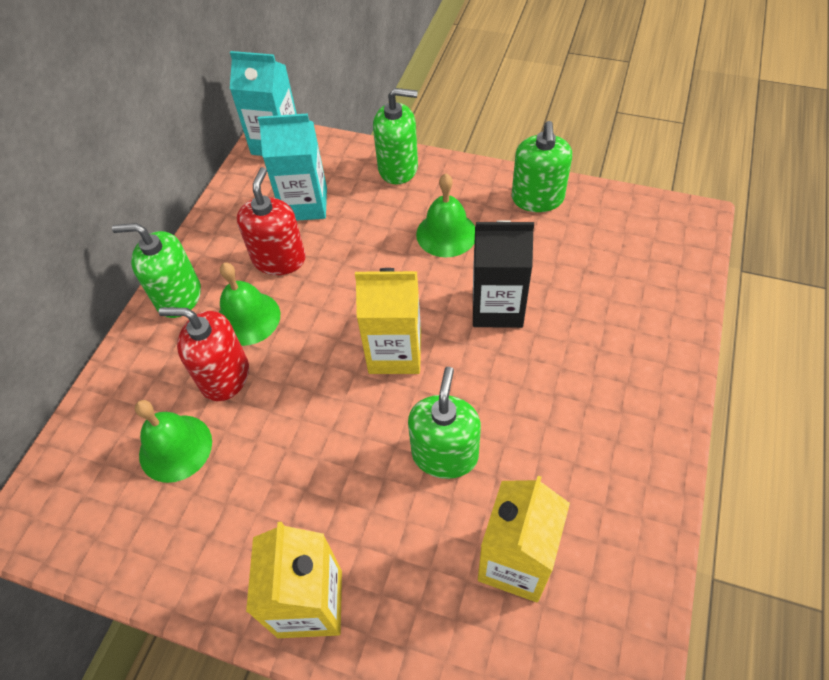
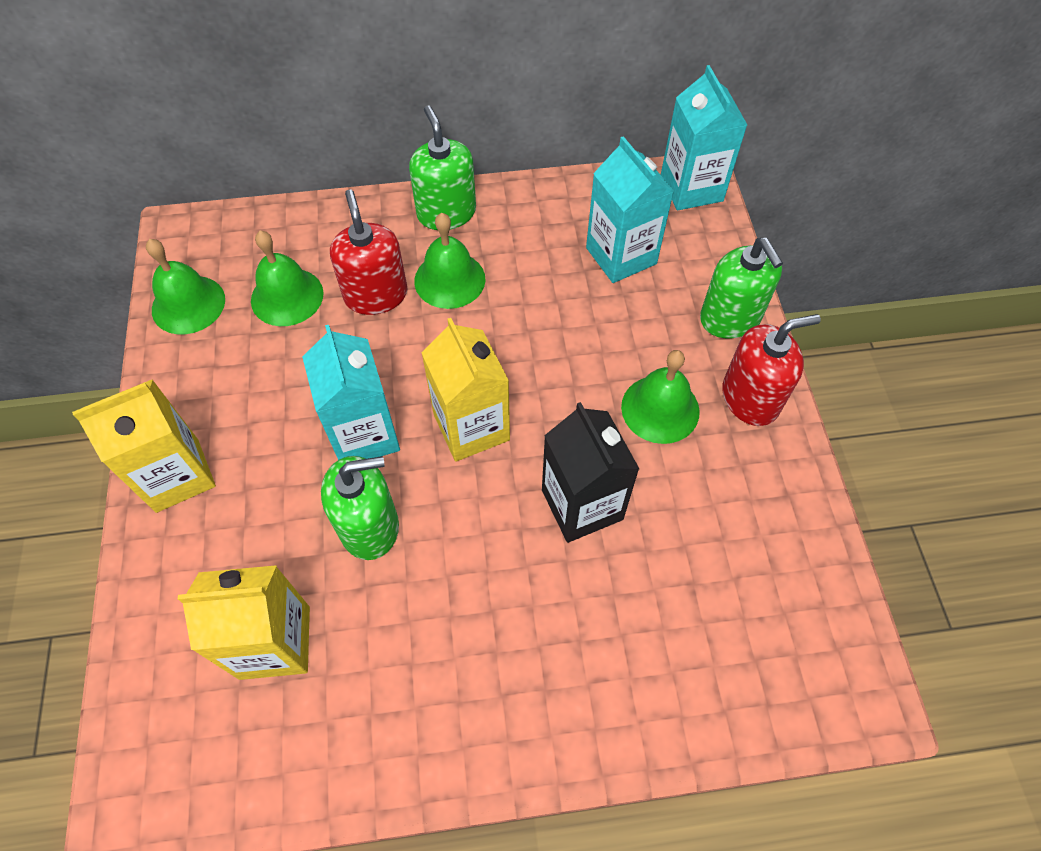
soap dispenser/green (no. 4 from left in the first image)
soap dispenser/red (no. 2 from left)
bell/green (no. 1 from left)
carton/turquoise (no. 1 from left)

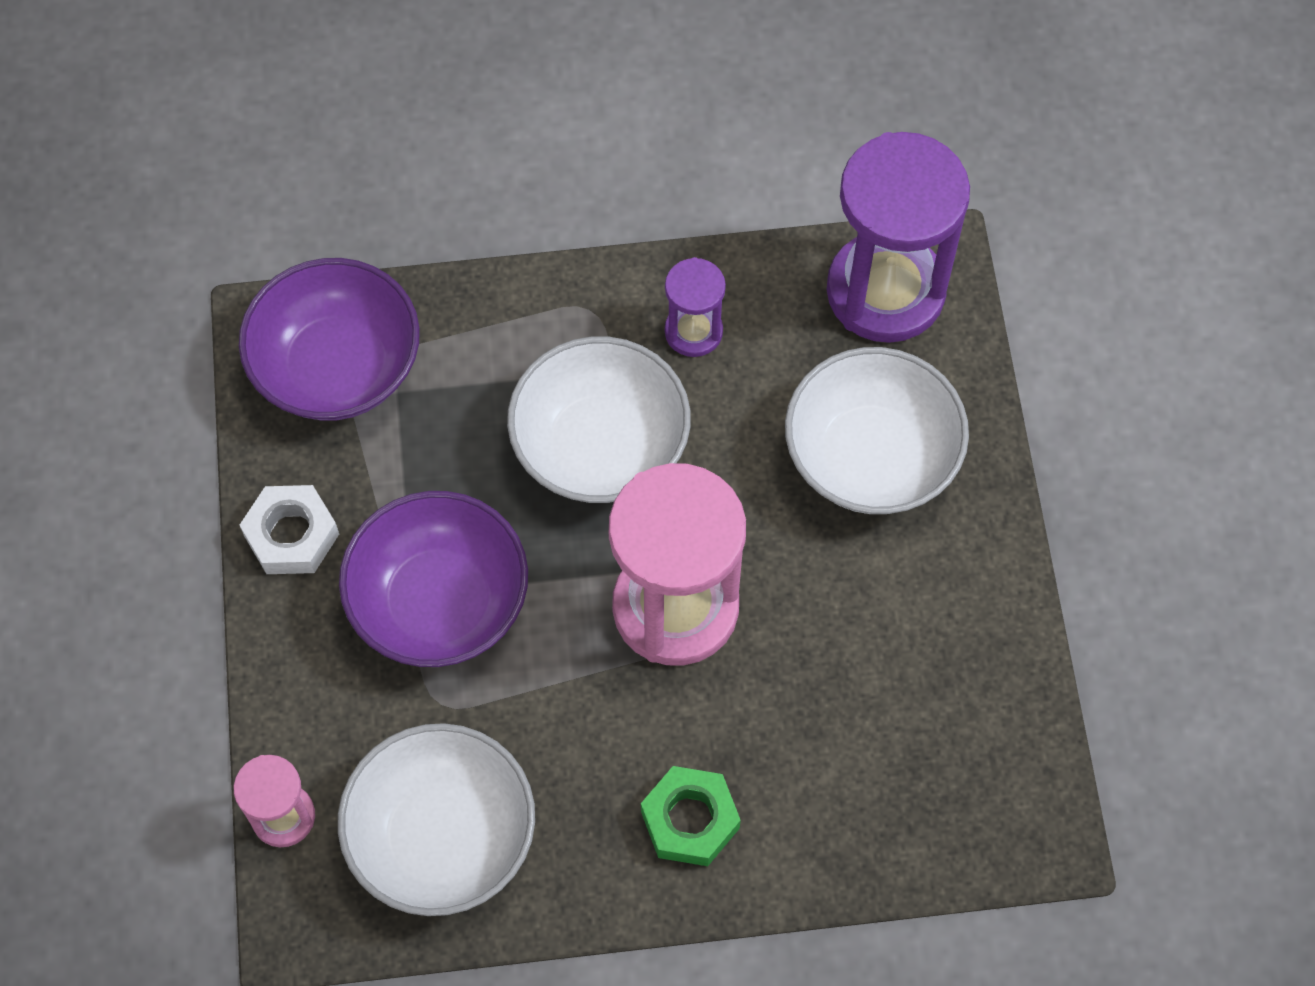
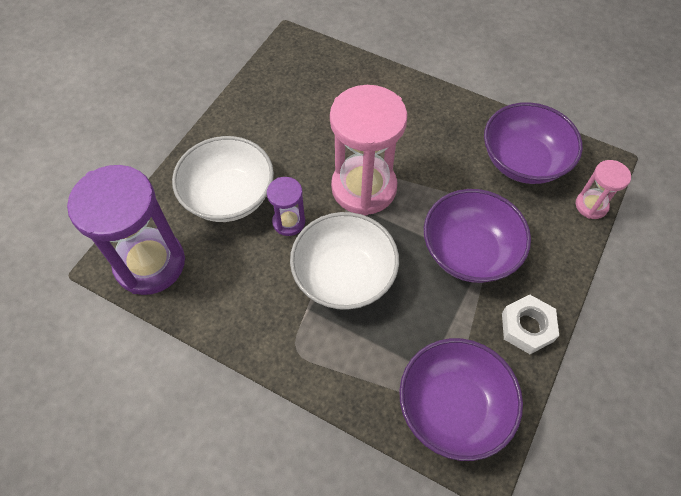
hourglass/purple (no. 2 from left)
bowl/purple (no. 3 from left)
nut/green

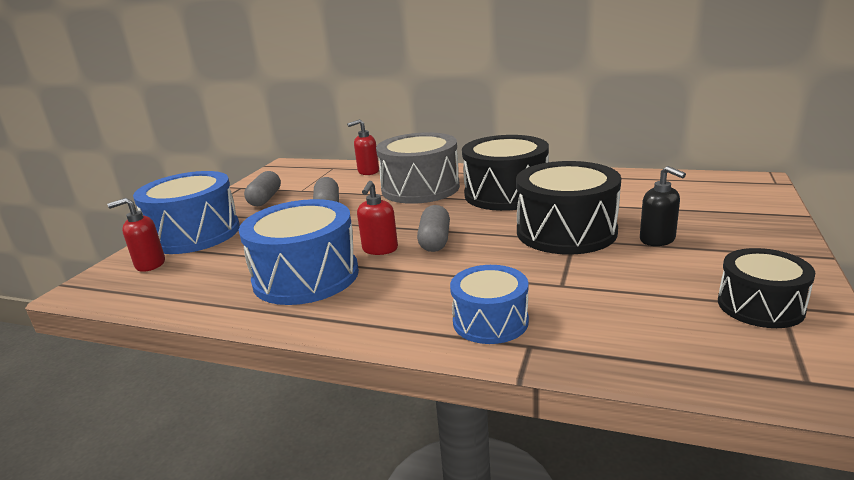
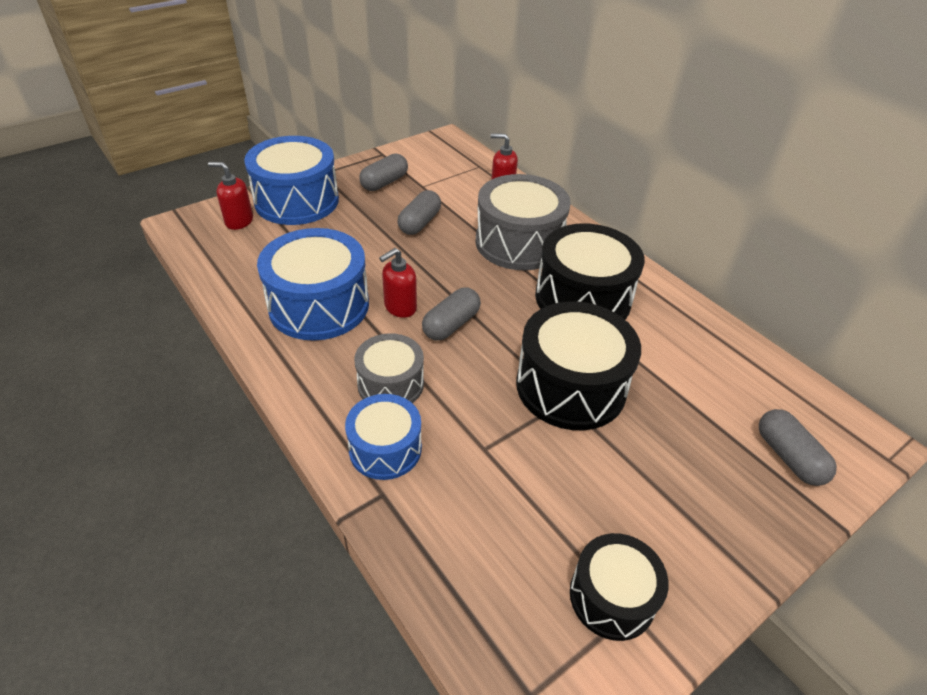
soap dispenser/black
drum/grey (no. 1 from left)
capsule/grey (no. 4 from left)

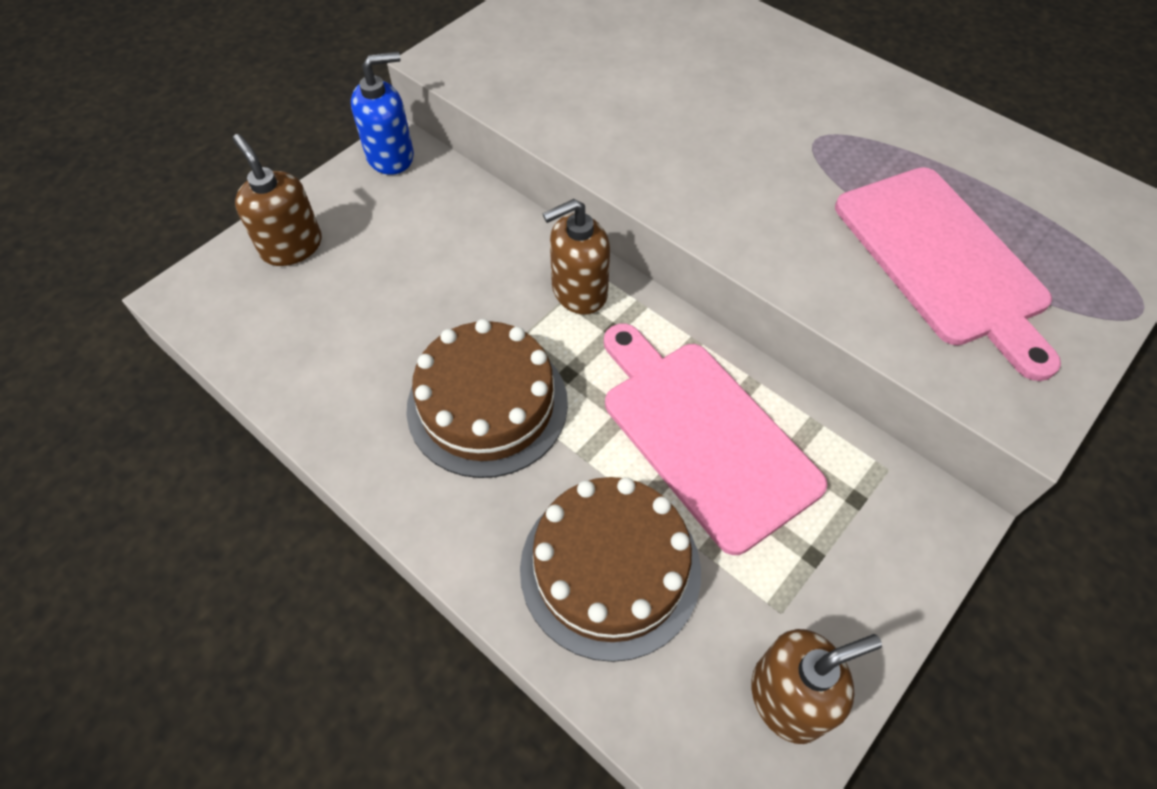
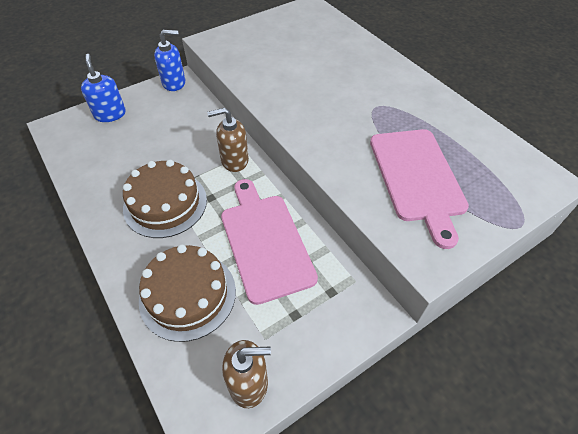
soap dispenser/blue (no. 1 from left)

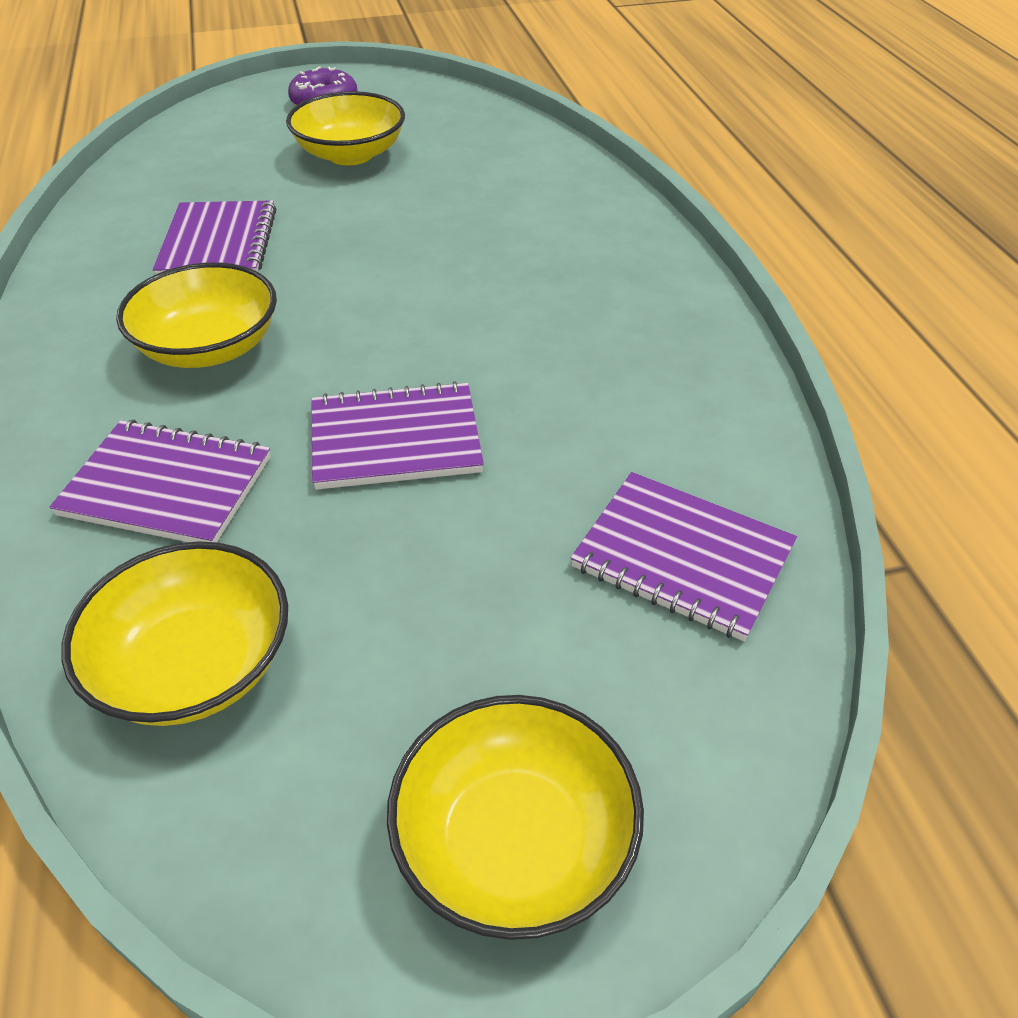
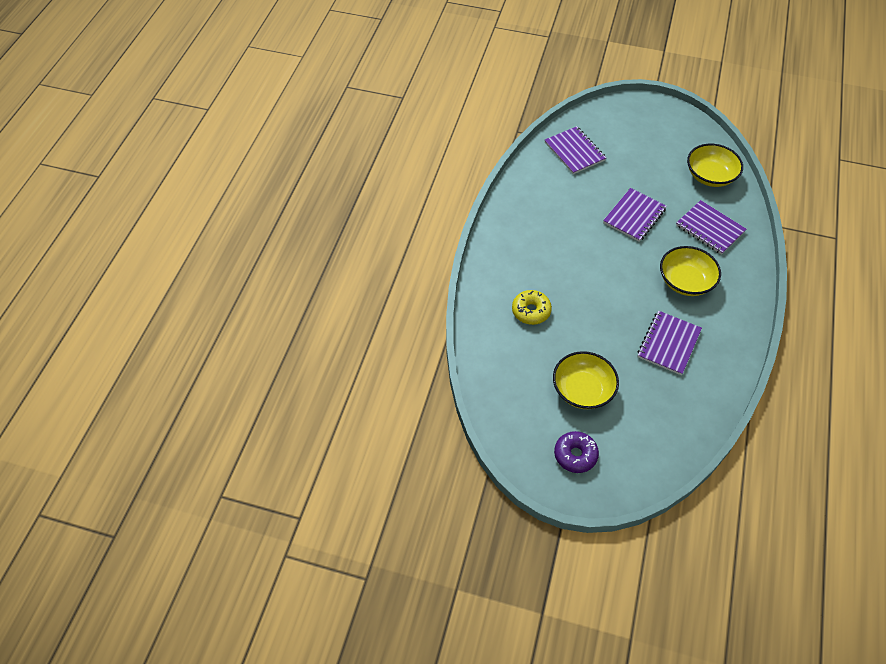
notebook/purple (no. 2 from left)
bowl/yellow (no. 4 from left in the first image)
donut/yellow

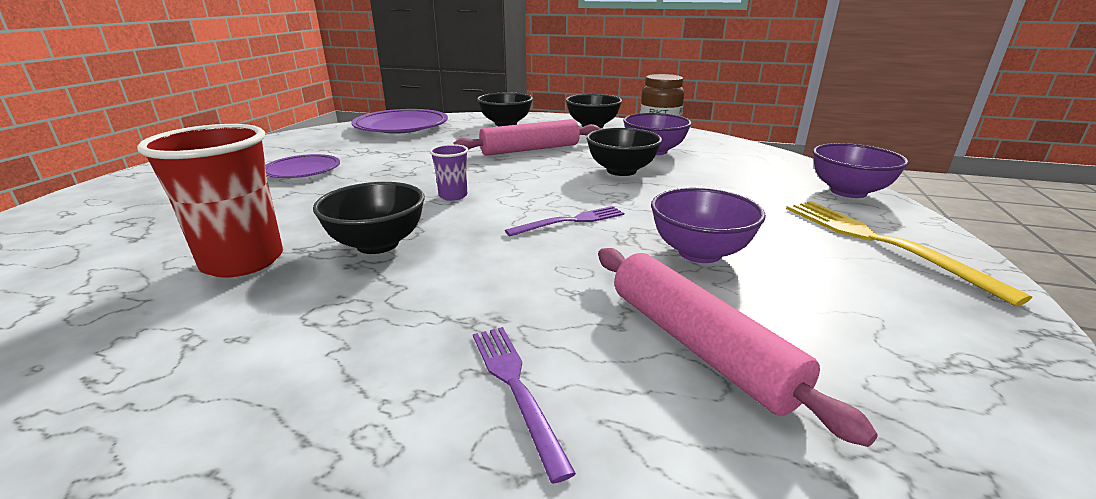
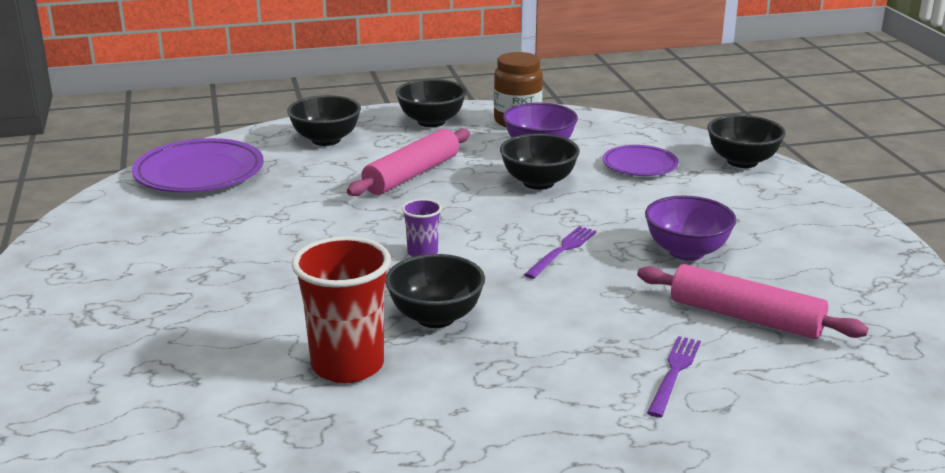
bowl/black (no. 5 from left)
plate/purple (no. 2 from left)
fork/yellow
fork/purple (no. 2 from left)

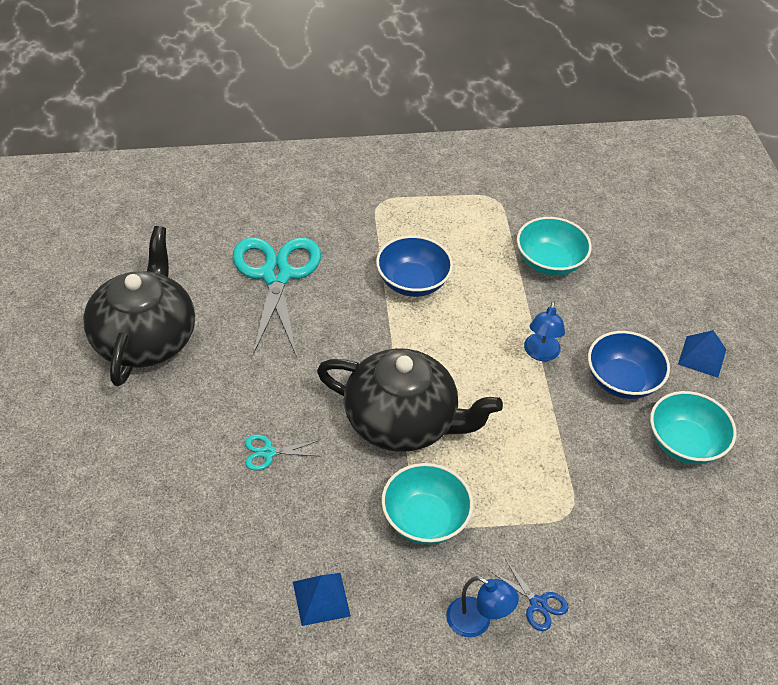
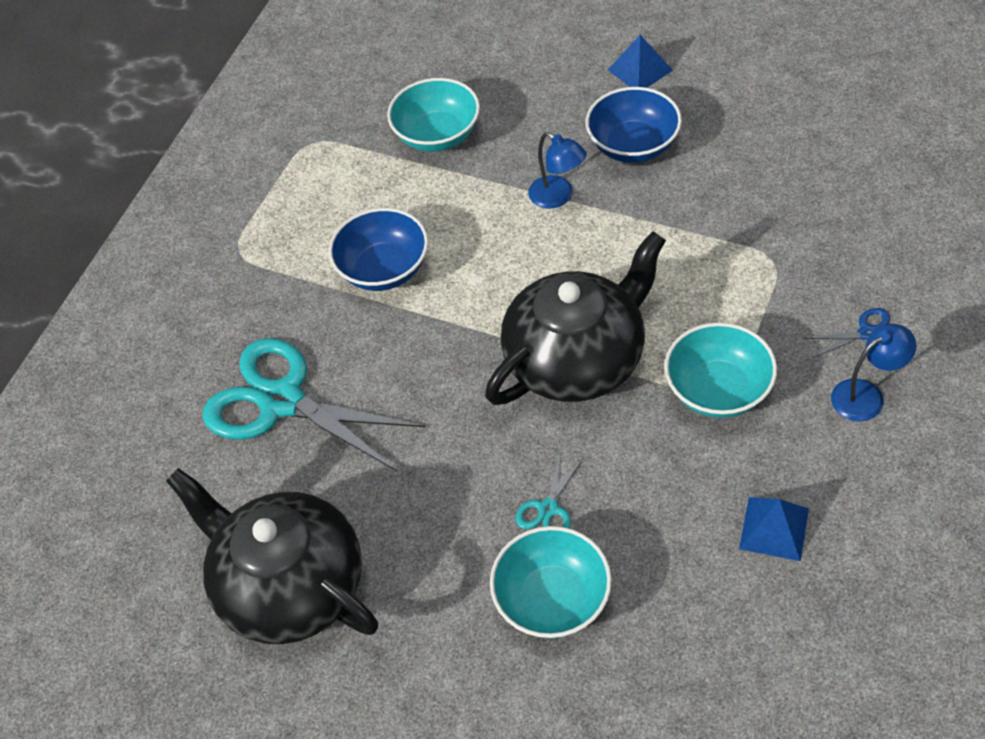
bowl/turquoise (no. 2 from left)

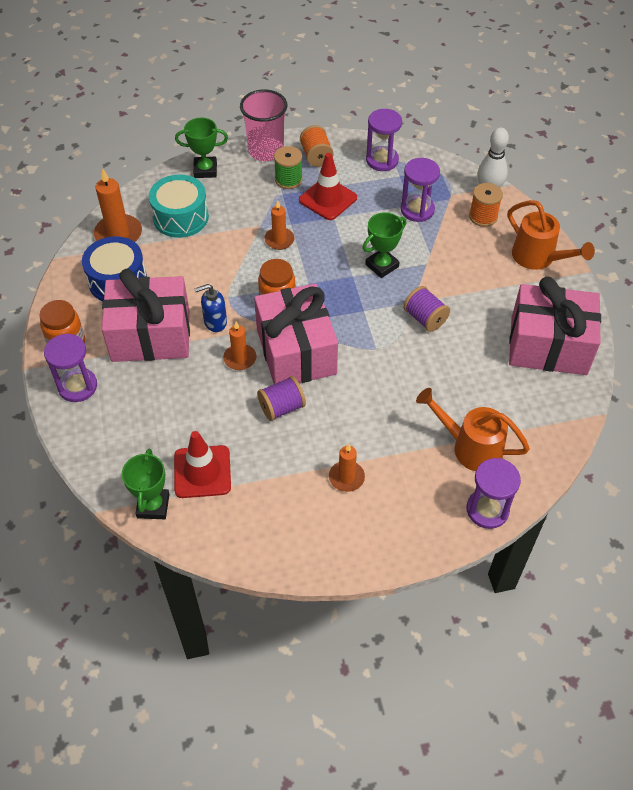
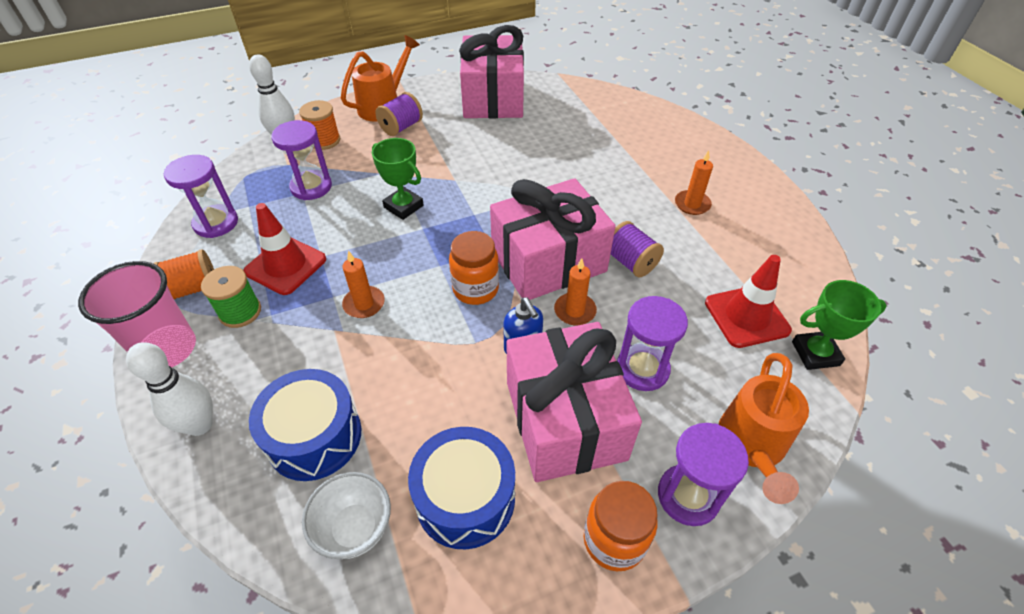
bowling pin/white (no. 1 from left)
bowl/white
drum/blue (no. 1 from left)
spool/purple (no. 1 from left)
watering can/orange (no. 2 from left)
hourglass/purple (no. 3 from left)

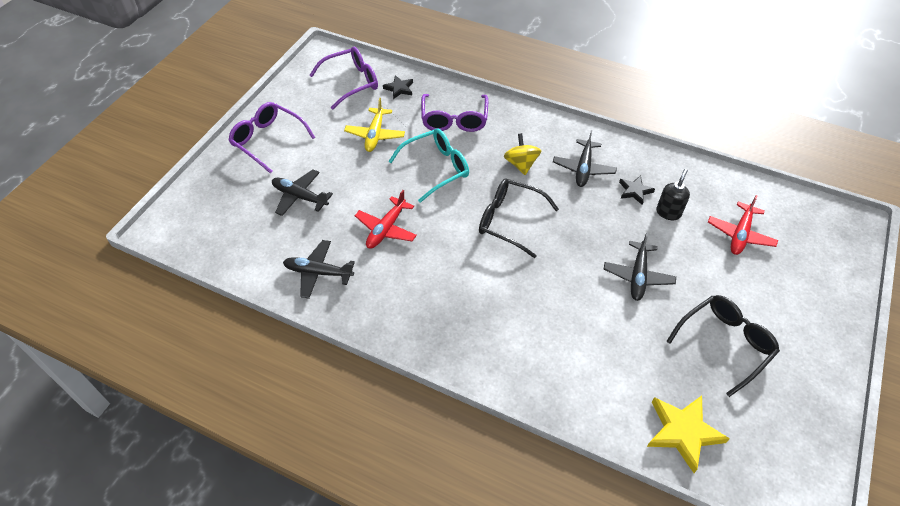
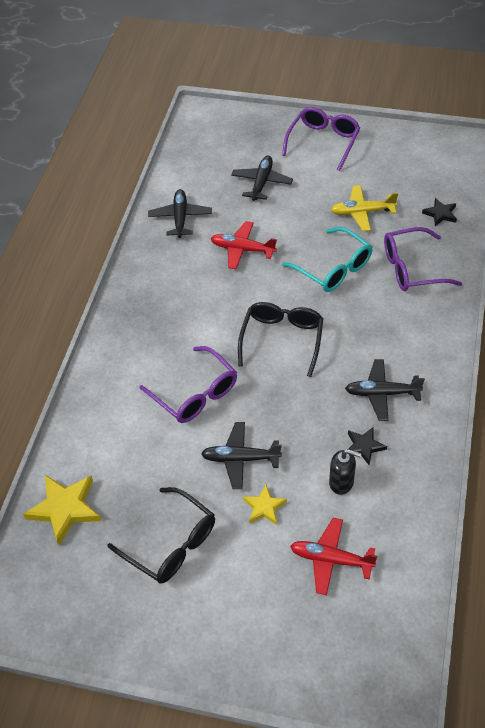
glasses/purple (no. 1 from left)
spinning top/yellow
star/yellow (no. 2 from left)

